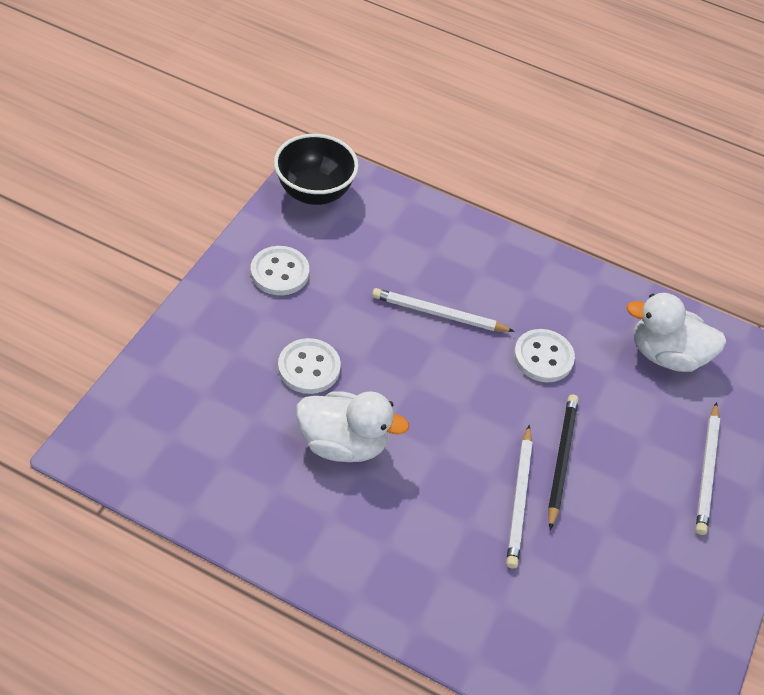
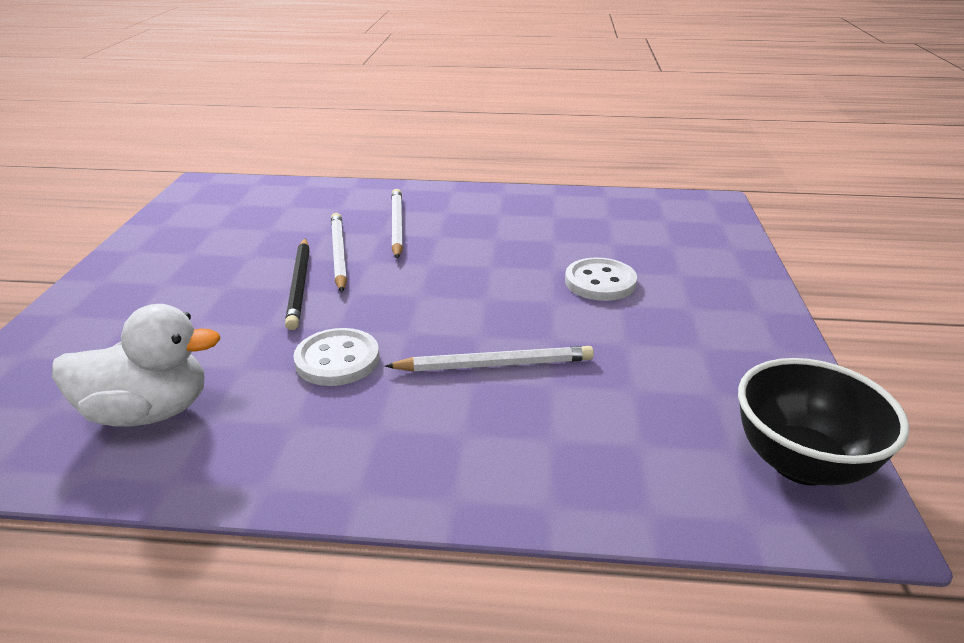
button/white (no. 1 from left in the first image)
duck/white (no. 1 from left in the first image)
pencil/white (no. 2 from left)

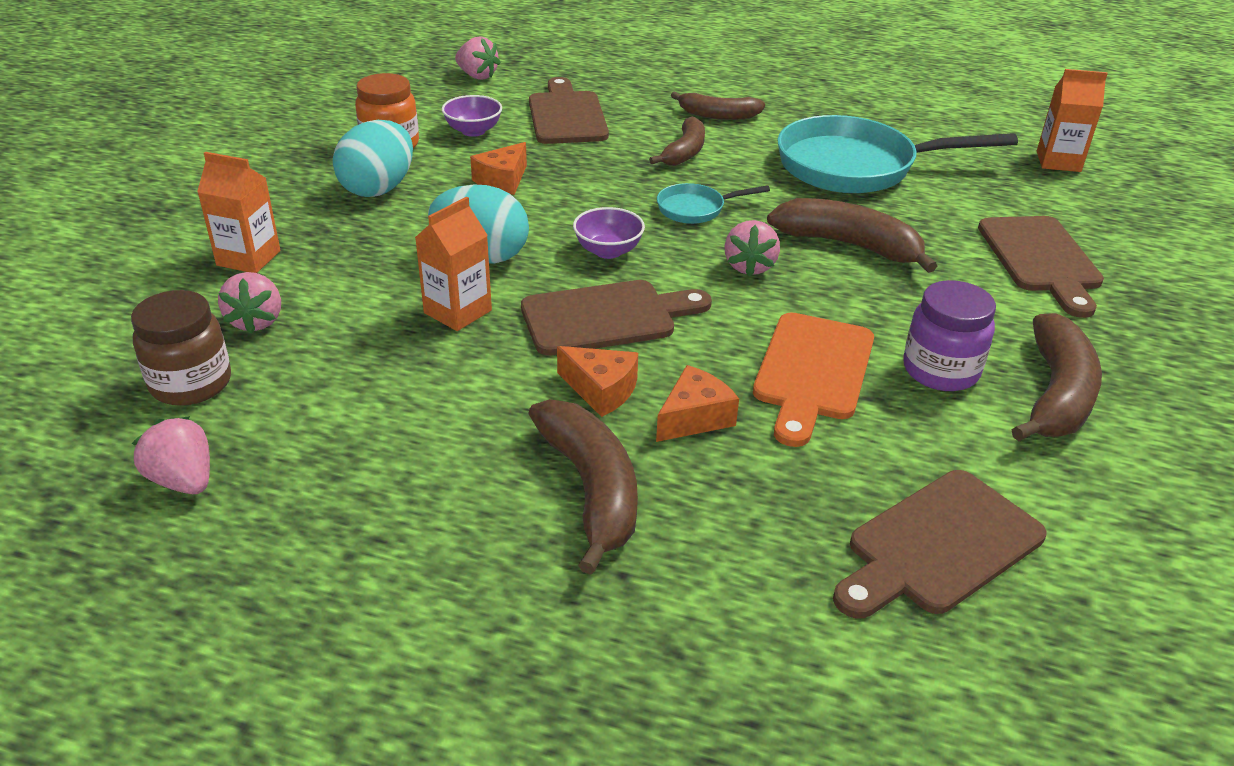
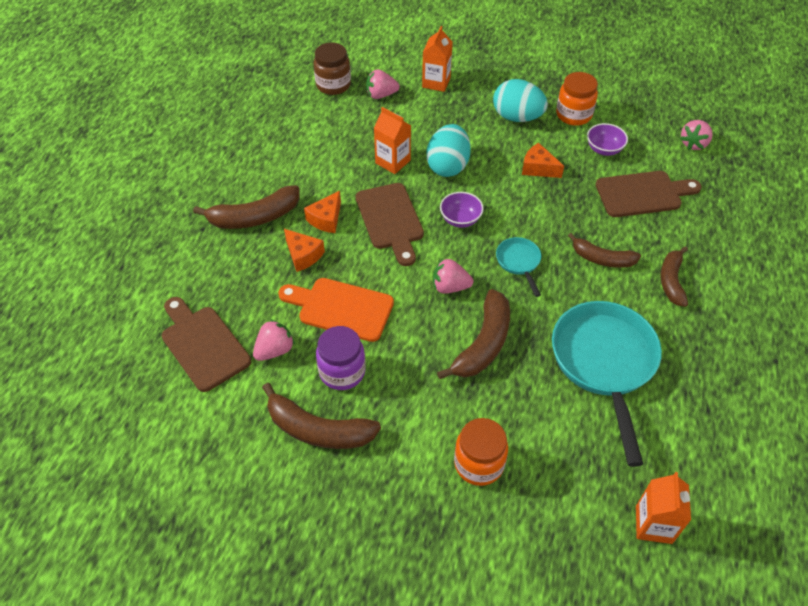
jar/orange (no. 1 from left)
strawberry/pink (no. 1 from left)

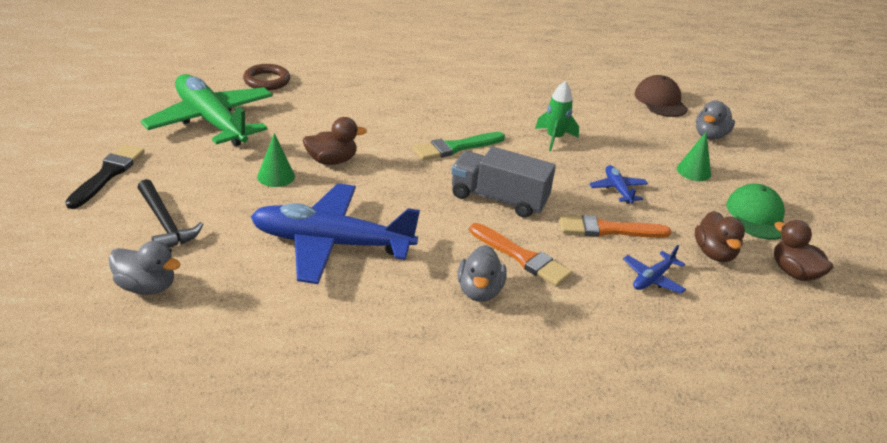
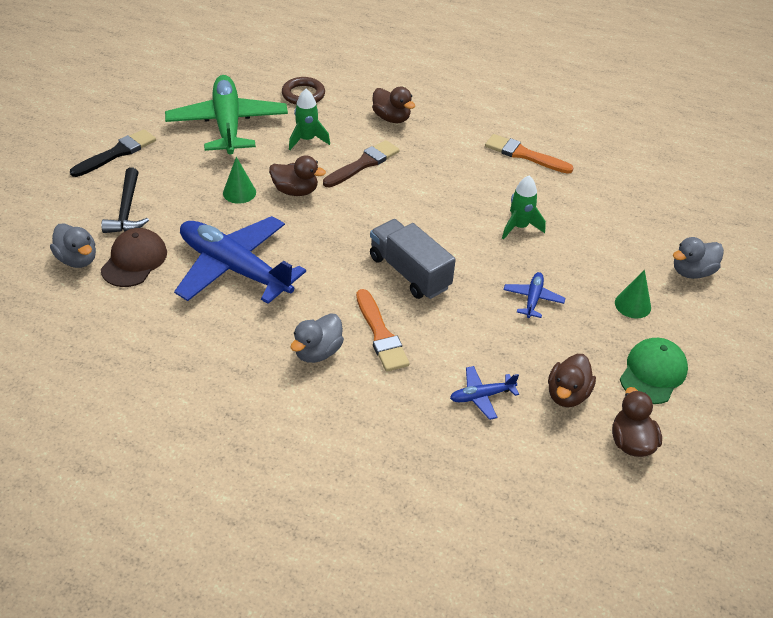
cap/brown
brush/green
brush/orange (no. 2 from left)
duck/brown (no. 2 from left)
rocket/green (no. 1 from left)
brush/brown

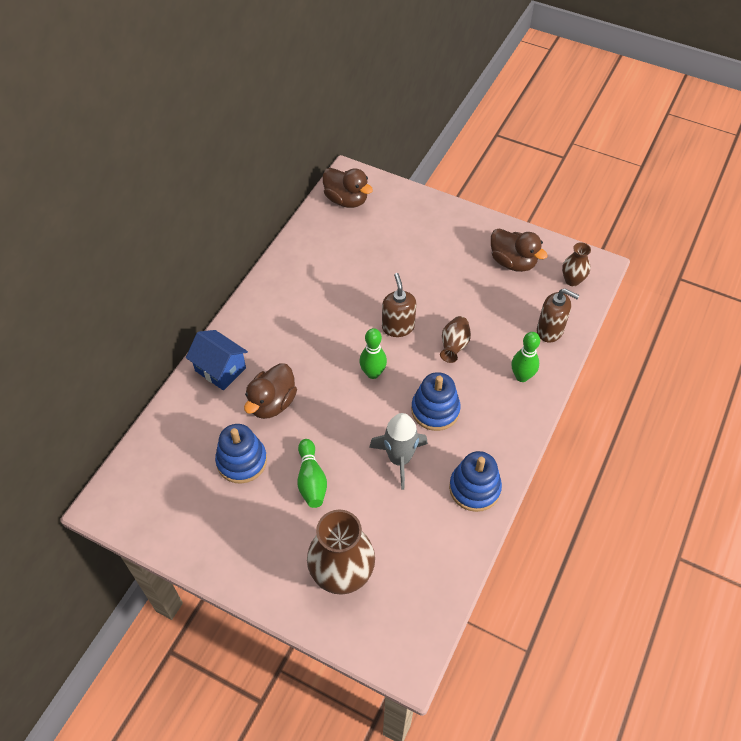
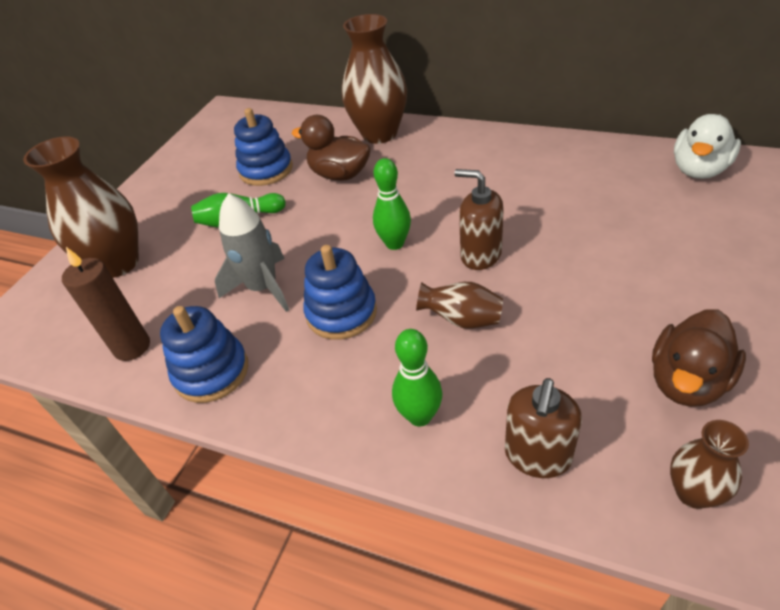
duck/white
soap dispenser/brown (no. 1 from left)
vase/brown (no. 2 from left)
candle/brown

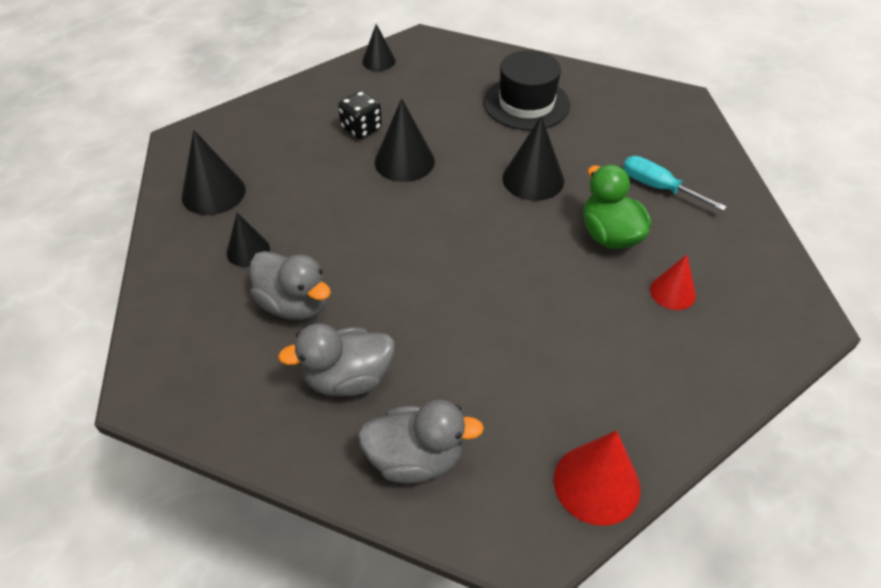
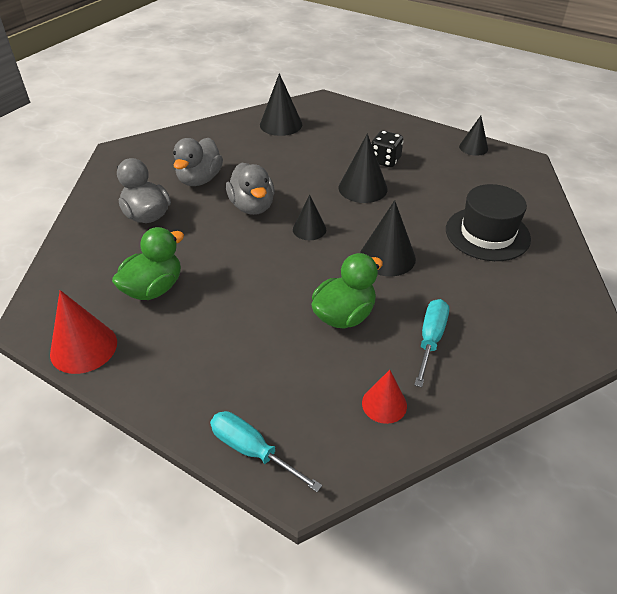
cone/black (no. 2 from left)
cone/red (no. 2 from left)
duck/grey (no. 3 from left)
duck/green (no. 1 from left)
screwdriver/turquoise (no. 1 from left)

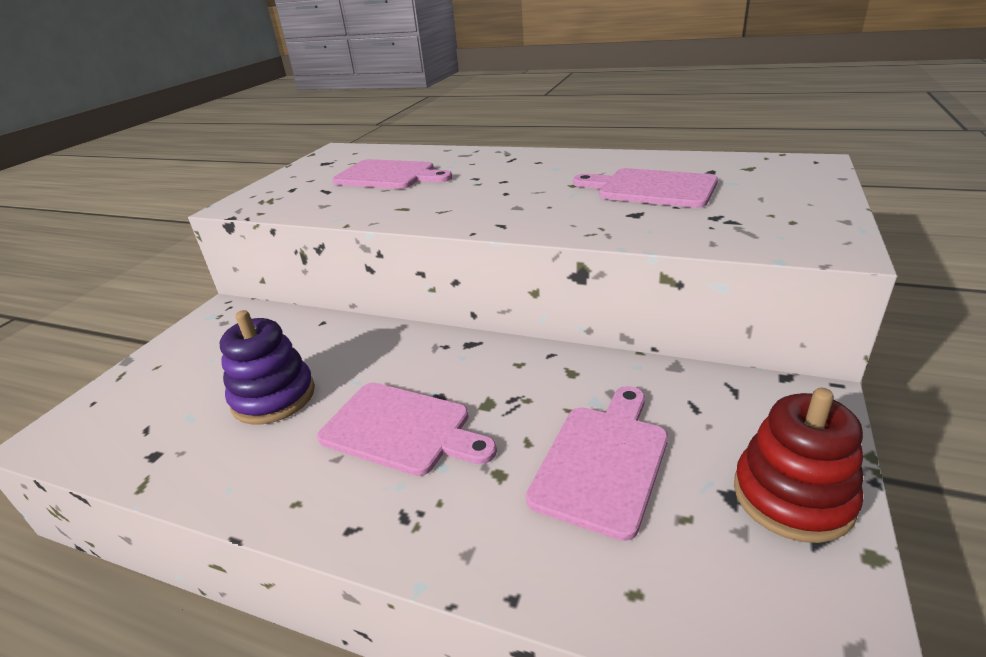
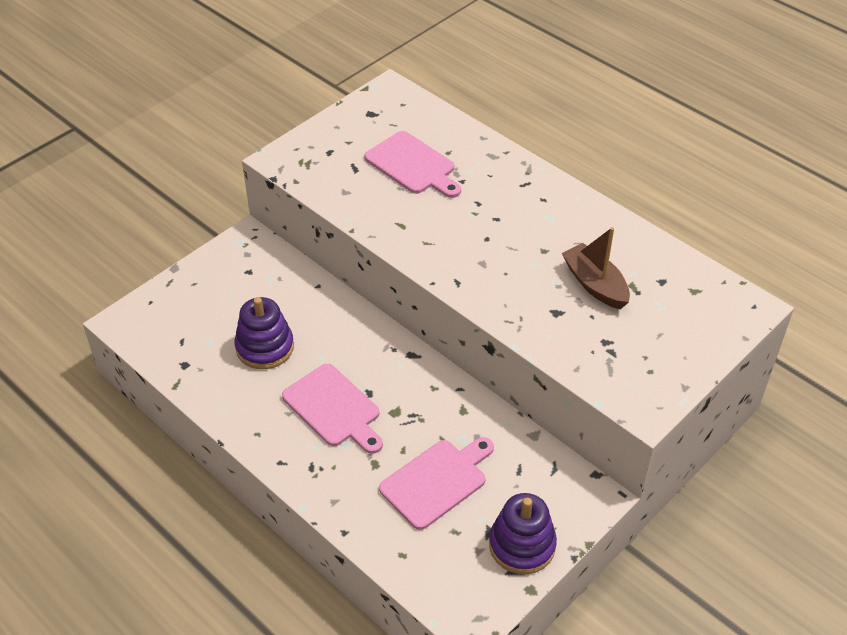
boat/brown
stacking toy/purple (no. 2 from left)

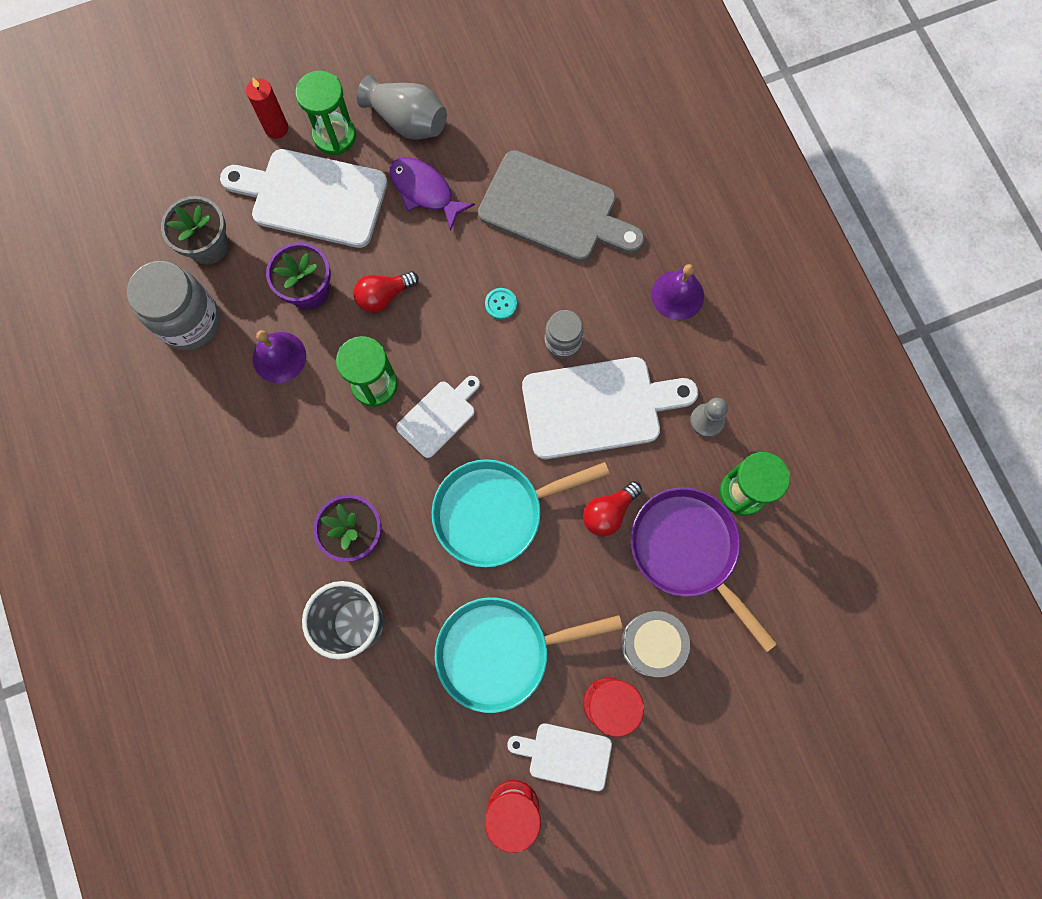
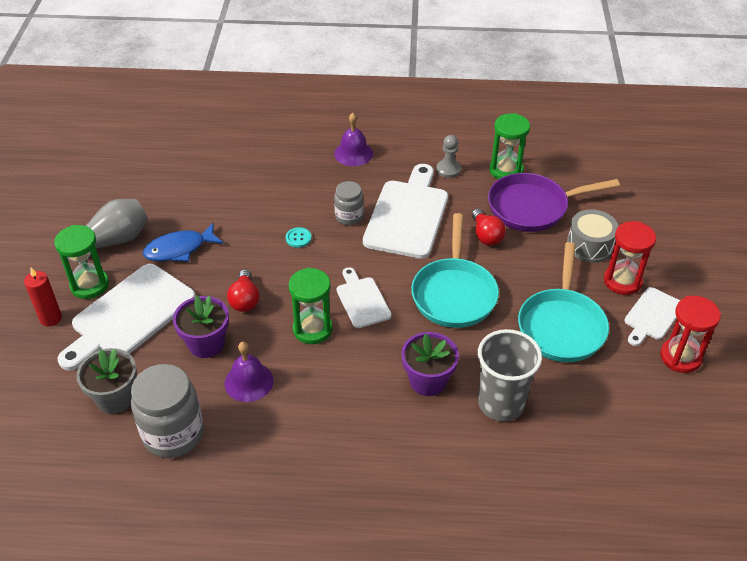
cutting board/grey
fish/blue

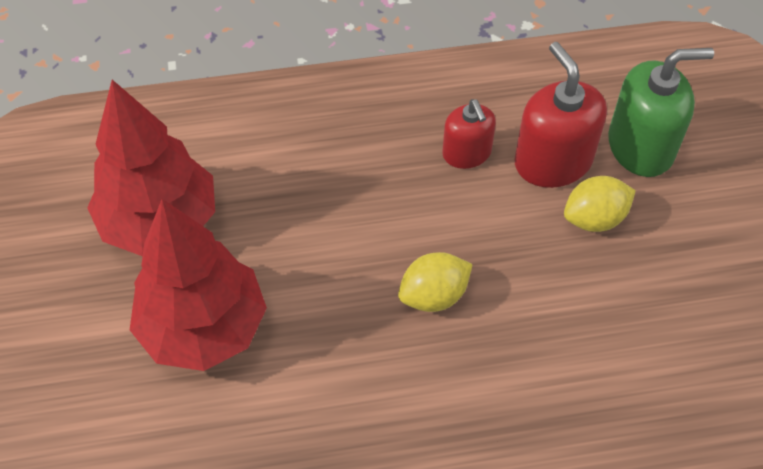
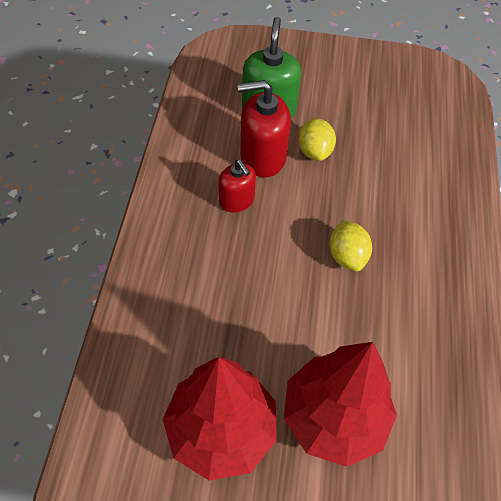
soap dispenser/red (no. 1 from left)

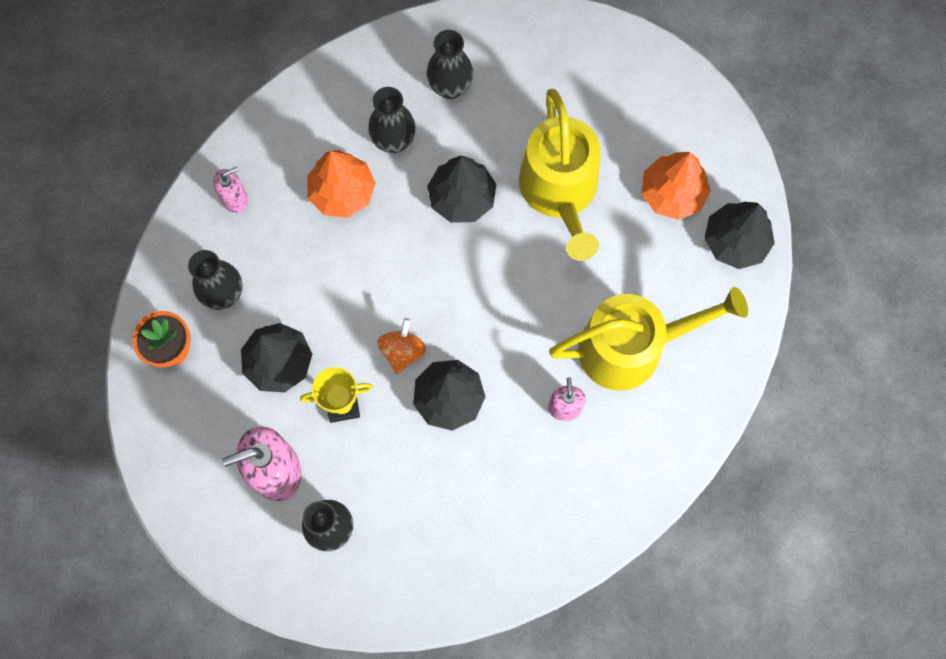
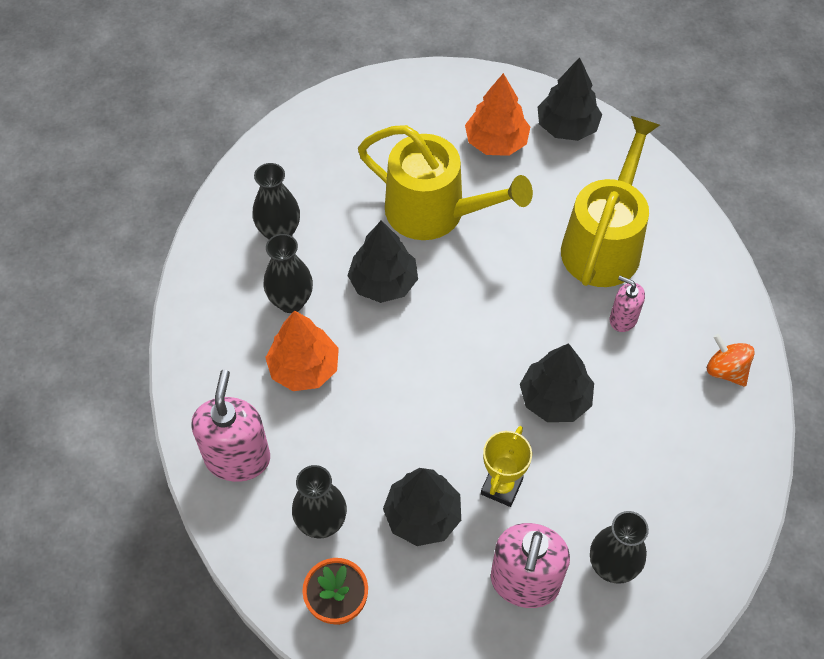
soap dispenser/pink (no. 1 from left)
spinning top/orange

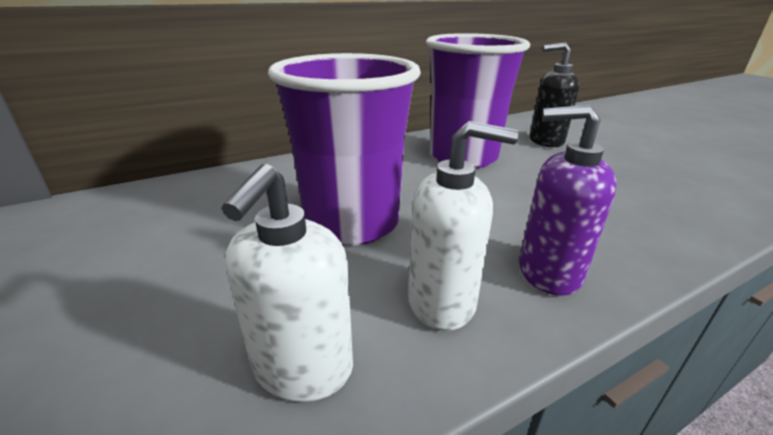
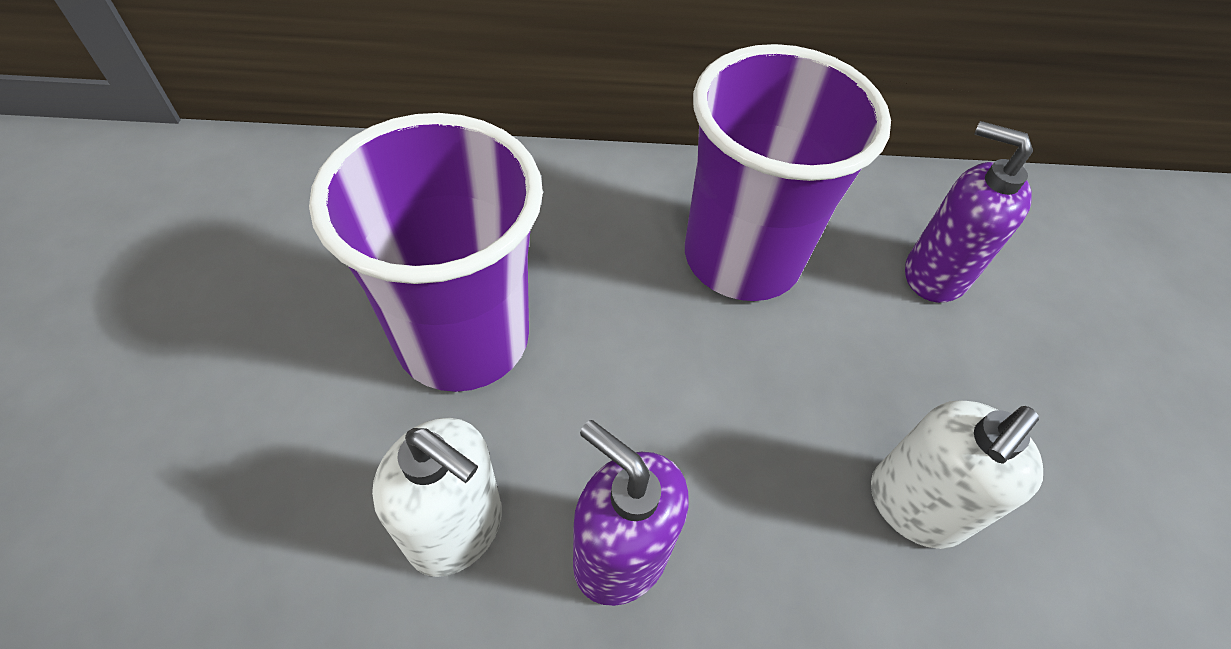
soap dispenser/purple (no. 2 from left)
soap dispenser/white (no. 2 from left)

